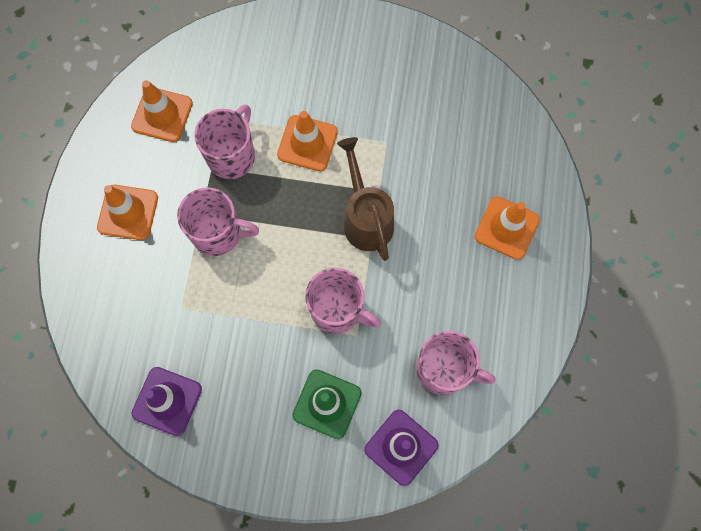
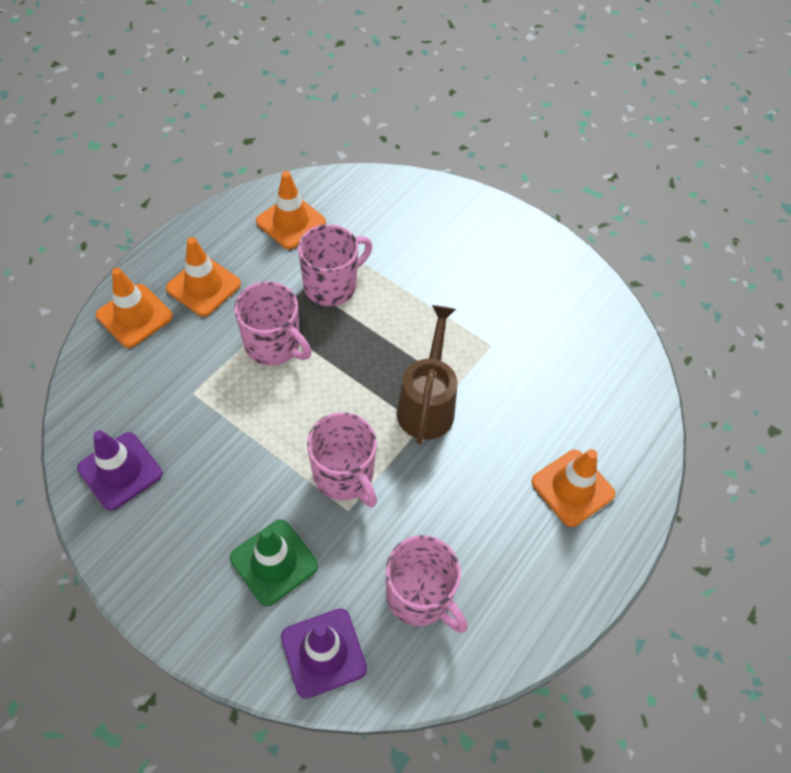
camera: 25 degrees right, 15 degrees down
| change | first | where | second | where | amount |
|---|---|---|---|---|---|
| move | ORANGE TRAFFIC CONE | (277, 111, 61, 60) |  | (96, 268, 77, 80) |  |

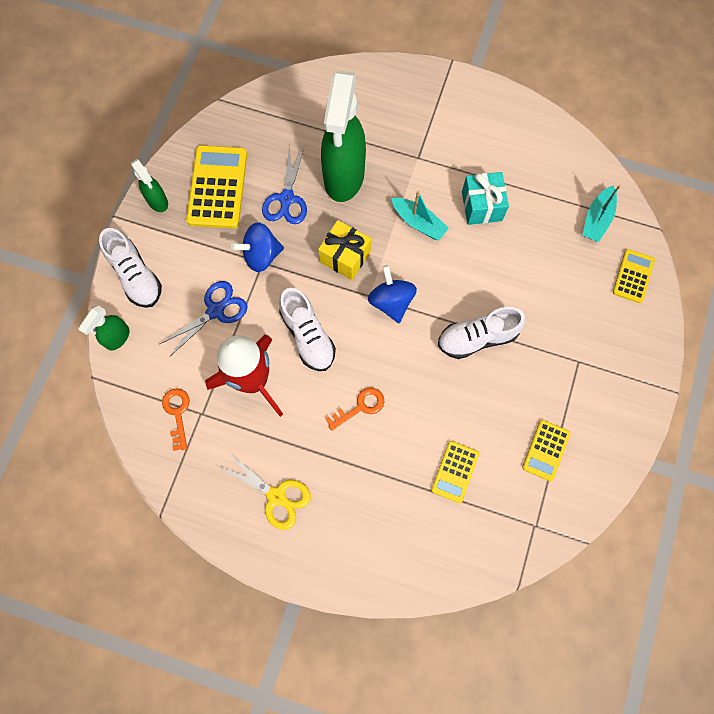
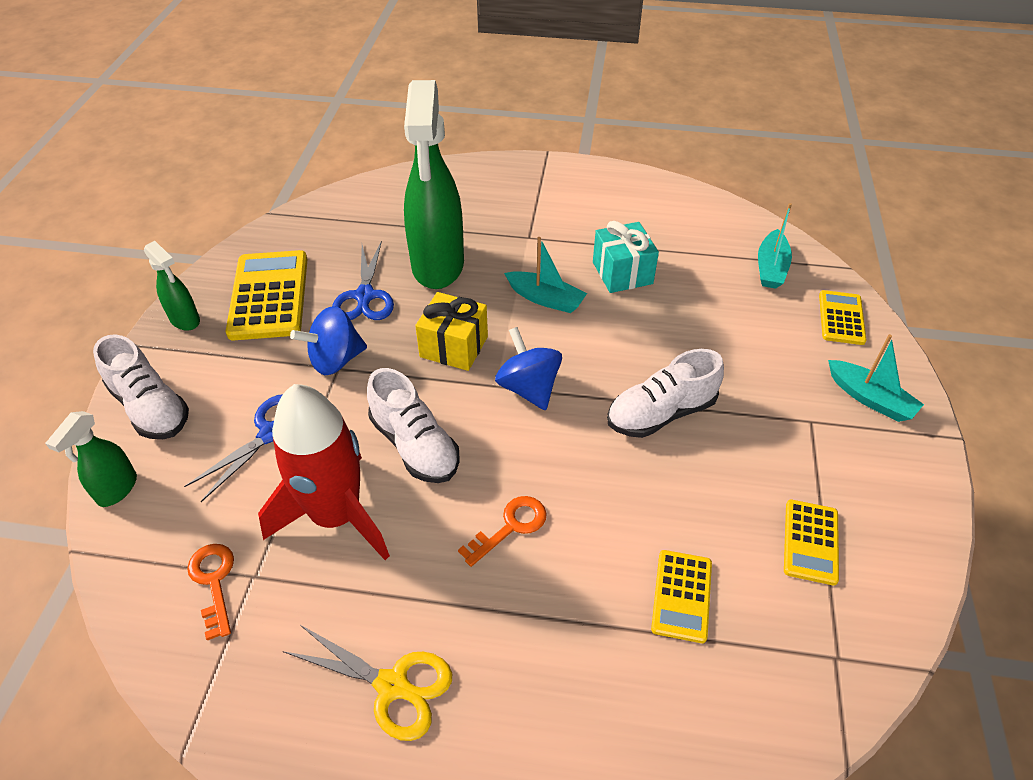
camera: 10 degrees left, 25 degrees down
| change | first | where | second | where | amount |
|---|---|---|---|---|---|
| insert |  |  | TURQUOISE BOAT | (828, 334, 96, 88) |  |

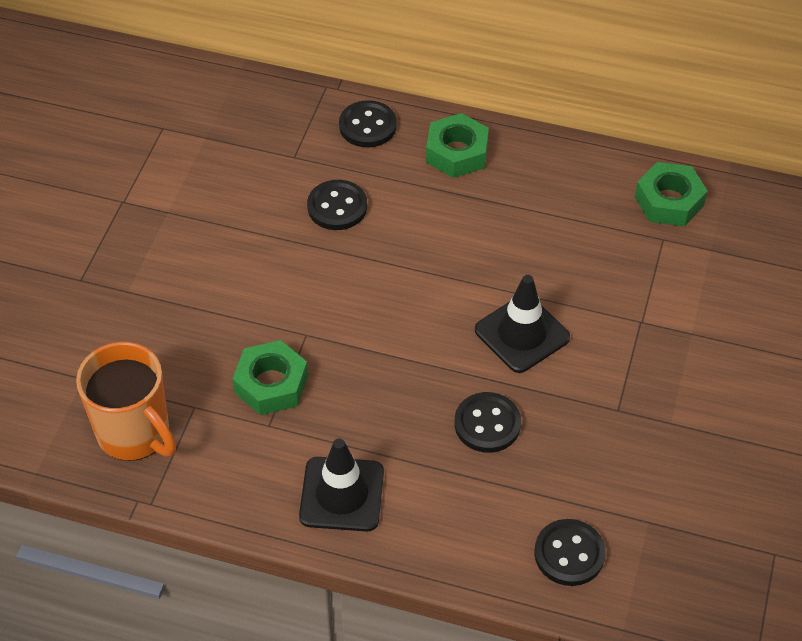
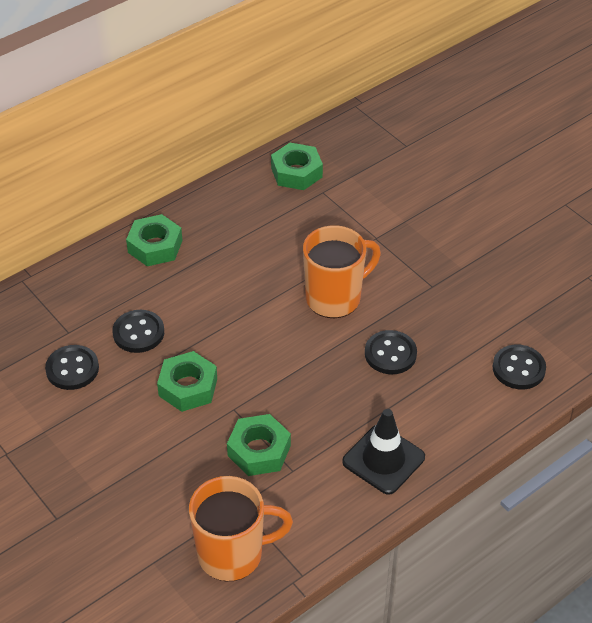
camera: 55 degrees left, 5 degrees down
| change | first | where | second | where | amount |
|---|---|---|---|---|---|
| insert |  |  | GREEN NUT | (157, 351, 60, 61) |  |
| move | BLACK BUTTON | (339, 100, 58, 47) |  | (45, 345, 54, 45) |  |
| replace | BLACK TRAFFIC CONE | (475, 275, 95, 98) | ORANGE MUG | (303, 225, 78, 93) |  |

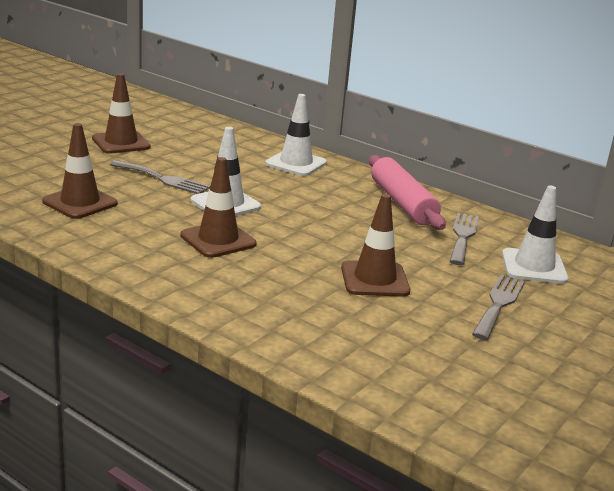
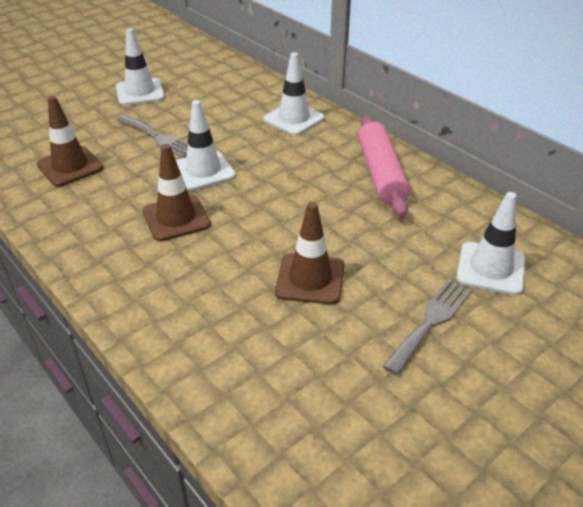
camera: 15 degrees right, 15 degrees up
| change | first | where | second | where | amount |
|---|---|---|---|---|---|
| delete | GREY FORK | (449, 213, 30, 52) |  |  |  |
| recolor | BROWN TRAFFIC CONE | (92, 73, 59, 81) | WHITE TRAFFIC CONE | (116, 28, 49, 77) |  |

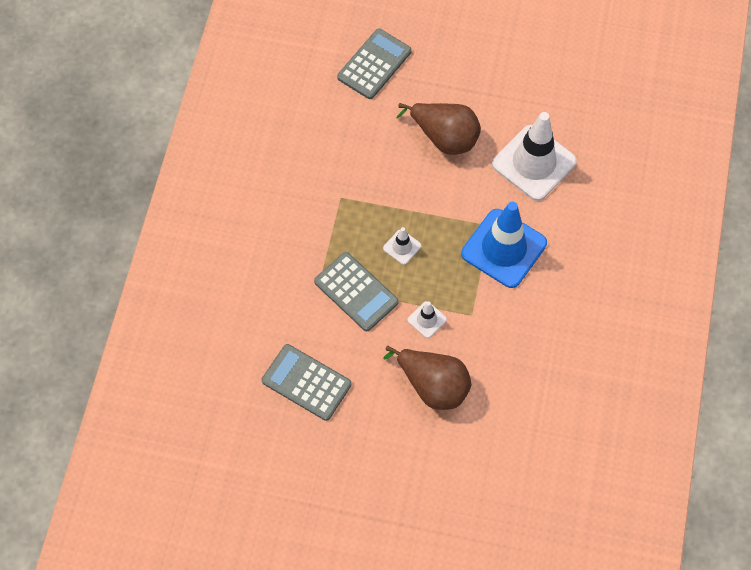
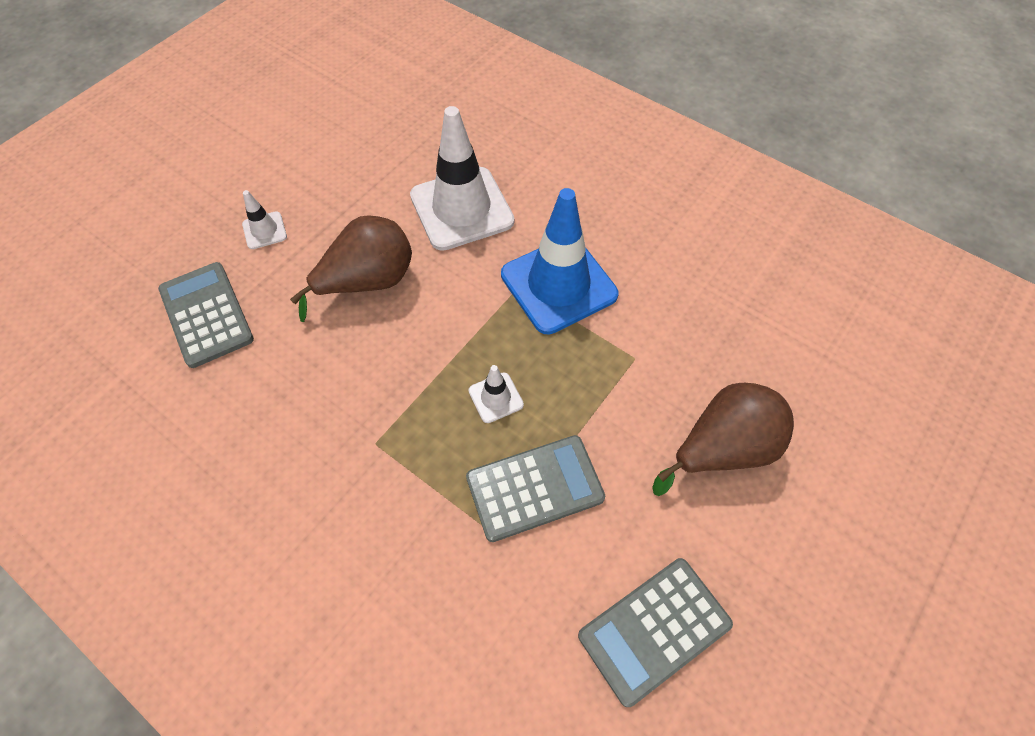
camera: 65 degrees left, 5 degrees down
| change | first | where | second | where | amount |
|---|---|---|---|---|---|
| move | WHITE TRAFFIC CONE | (408, 301, 39, 37) |  | (242, 190, 45, 59) |  |

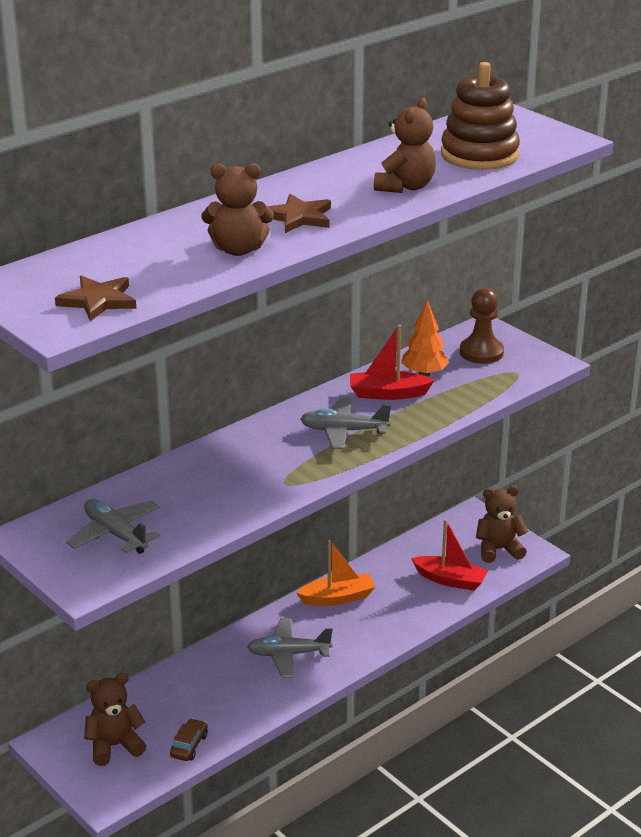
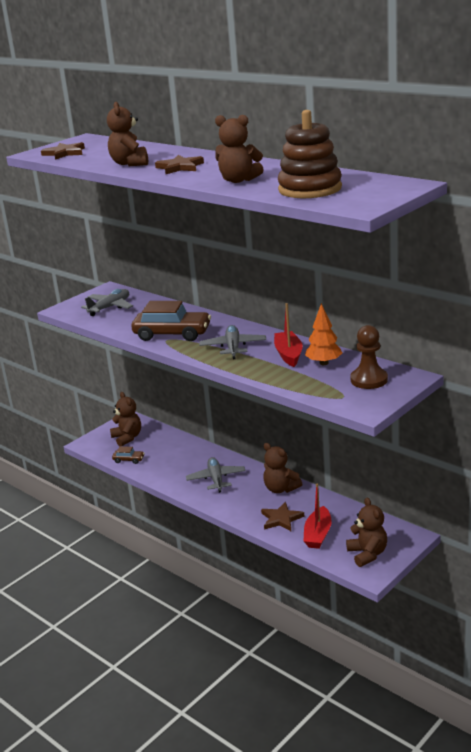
camera: 85 degrees right, 5 degrees down
| change | first | where | second | where | amount |
|---|---|---|---|---|---|
| insert |  |  | BROWN CAR | (131, 301, 80, 40) |  |
| insert |  |  | BROWN STAR | (261, 502, 44, 29) |  |
| replace | ORANGE BOAT | (296, 540, 79, 66) | BROWN TEDDY BEAR | (263, 443, 39, 50) |  |

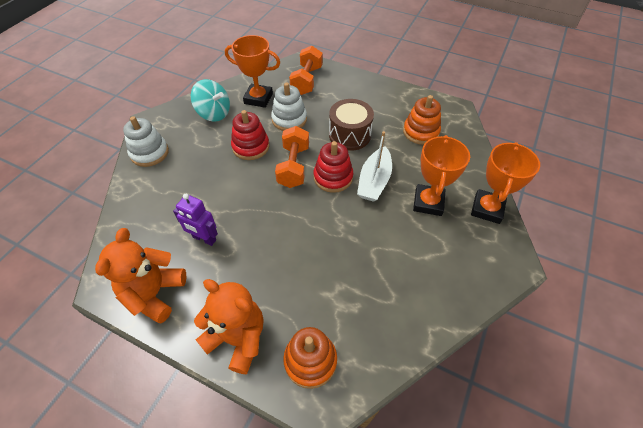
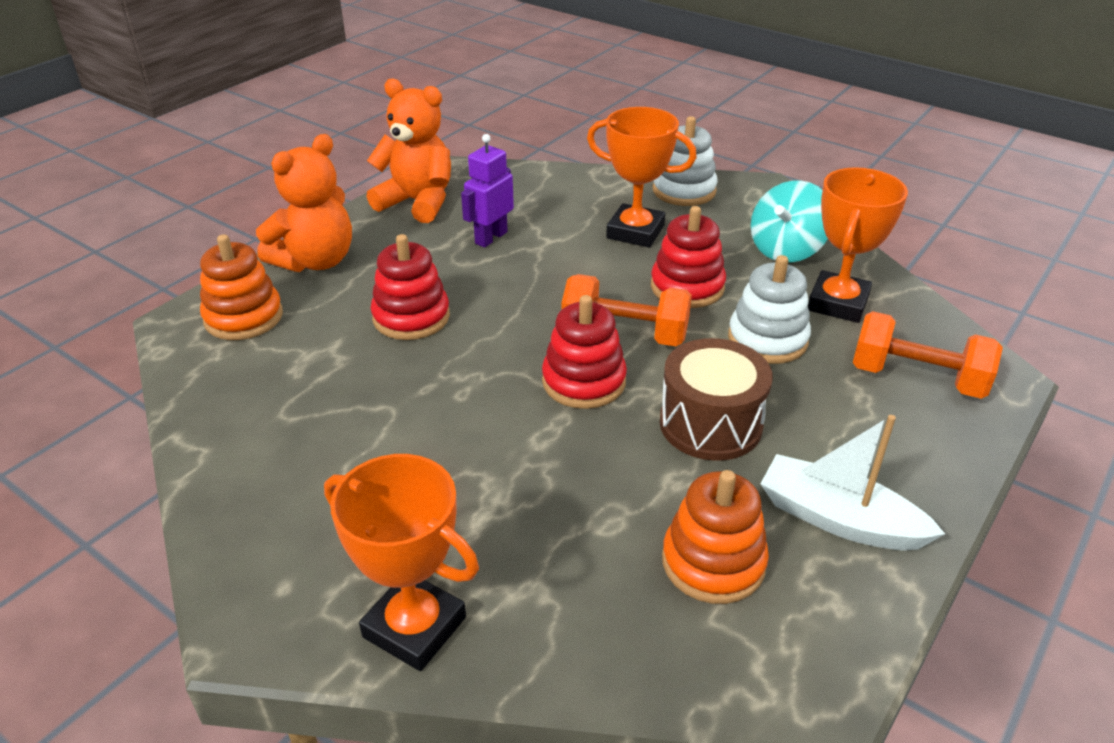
camera: 100 degrees right, 15 degrees down
| change | first | where | second | where | amount |
|---|---|---|---|---|---|
| insert |  |  | RED STACKING TOY | (371, 234, 79, 106) |  |
| move | WHITE BOAT | (357, 131, 35, 71) |  | (760, 415, 185, 135) |  |
| move | ORANGE TROPHY | (413, 135, 57, 81) |  | (587, 107, 110, 141) |  |

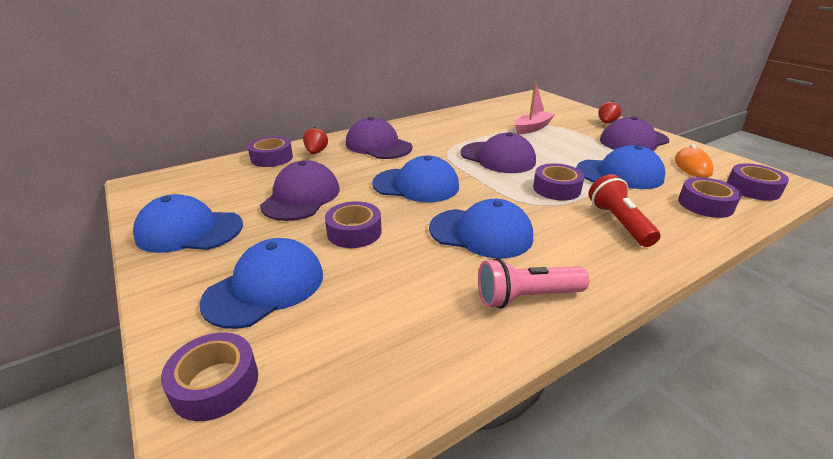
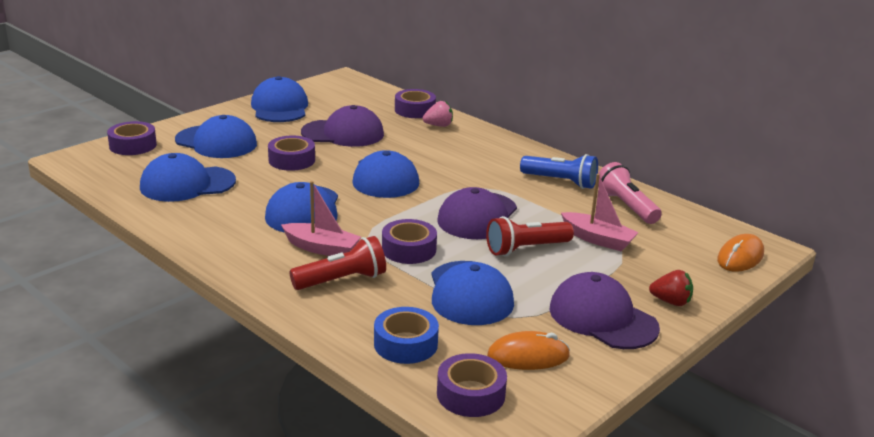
camera: 75 degrees right, 5 degrees down
| change | first | where | second | where | amount |
|---|---|---|---|---|---|
| delete | PURPLE CAP | (346, 117, 67, 42) |  |  |  |
| insert |  |  | BLUE CAP | (140, 153, 96, 49) |  |
| insert |  |  | PINK BOAT | (281, 181, 80, 75) |  |
| insert |  |  | RED FLASHLIGHT | (486, 216, 88, 40) |  |
| insert |  |  | BLUE FLASHLIGHT | (520, 154, 78, 35) |  |
| insert |  |  | ORANGE MOUSE | (717, 234, 47, 38) |  |
| move | PINK FLASHLIGHT | (478, 258, 111, 51) |  | (598, 162, 64, 62) |  |
| recolor | RED STRAWBERRY | (303, 127, 25, 27) | PINK STRAWBERRY | (423, 101, 30, 26) |  |
| recolor | PURPLE TAPE | (678, 177, 64, 41) | BLUE TAPE | (374, 307, 65, 57) |  |

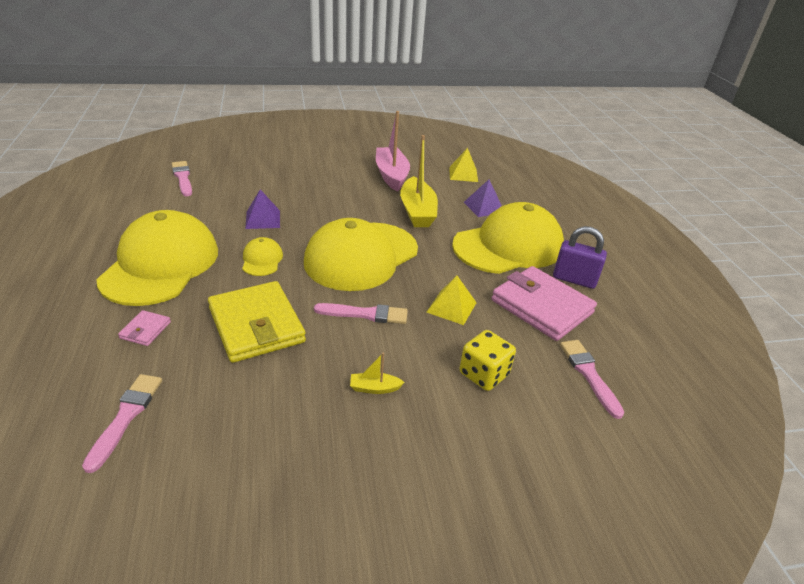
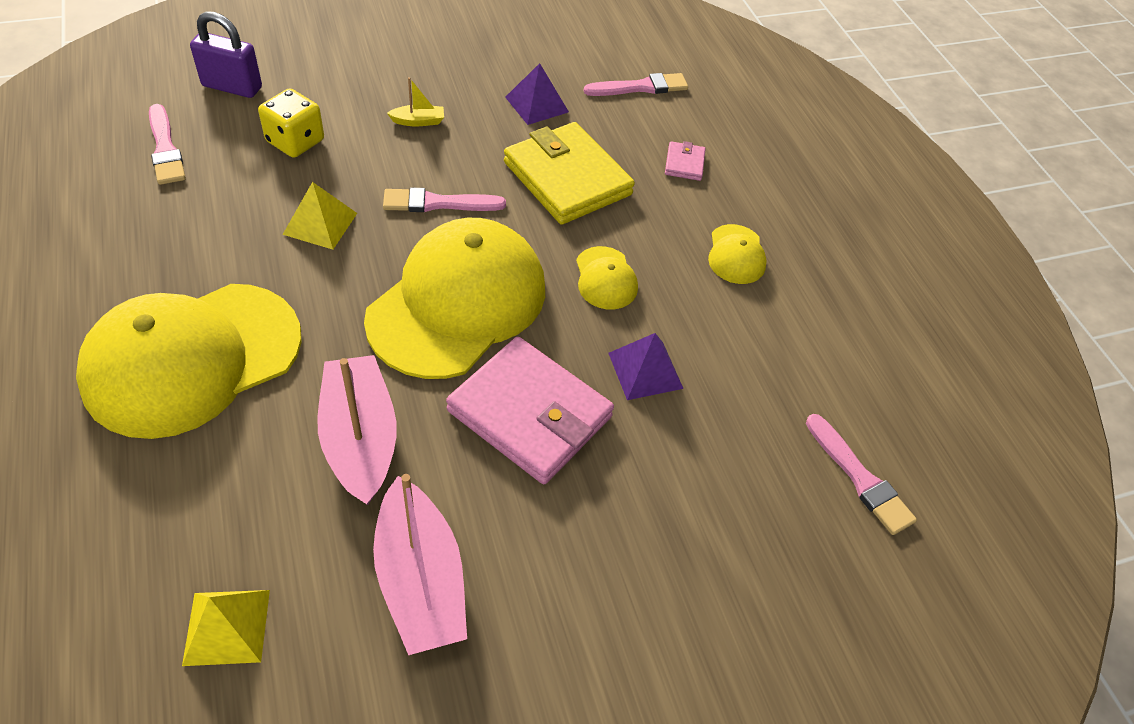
camera: 170 degrees right, 15 degrees up
| change | first | where | second | where | amount |
|---|---|---|---|---|---|
| move | PURPLE PYRAMID | (464, 180, 38, 37) |  | (505, 63, 64, 62) |  |
| move | PINK WALLET | (492, 266, 105, 75) |  | (446, 337, 168, 147) |  |
| move | PURPLE PADLOCK | (553, 226, 54, 63) |  | (190, 11, 72, 87) |  |
| recolor | YELLOW BOAT | (400, 135, 38, 92) | PINK BOAT | (317, 355, 79, 150) |  |
| rotate | PINK BRUSH | (82, 374, 80, 99) |  | (584, 73, 104, 23) | 105 degrees counterclockwise |
| resize | YELLOW CAP | (96, 210, 122, 96) |  | (708, 224, 59, 60) | x0.42 |

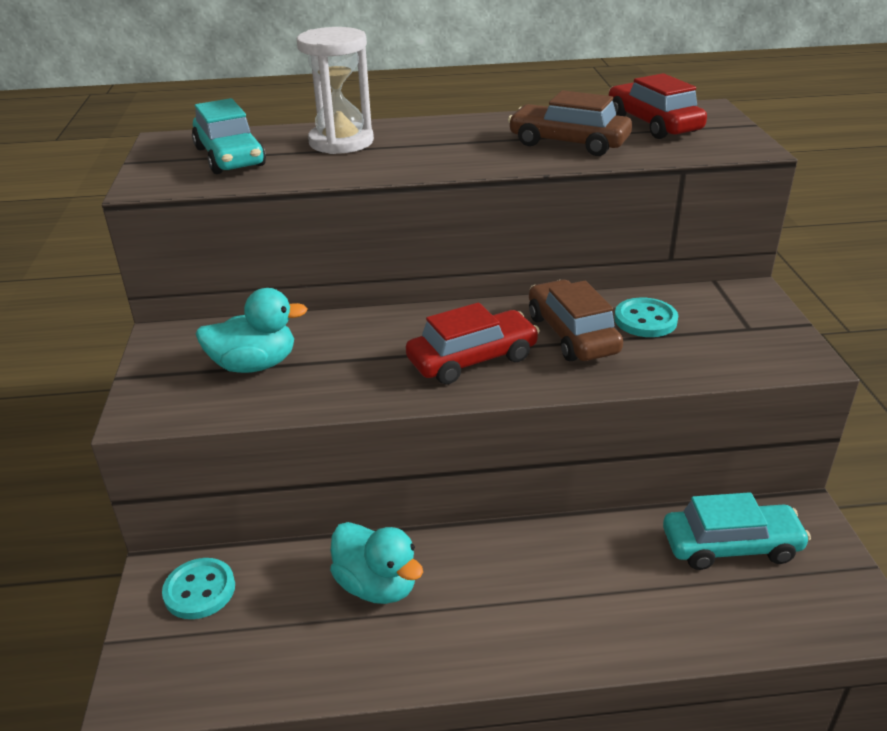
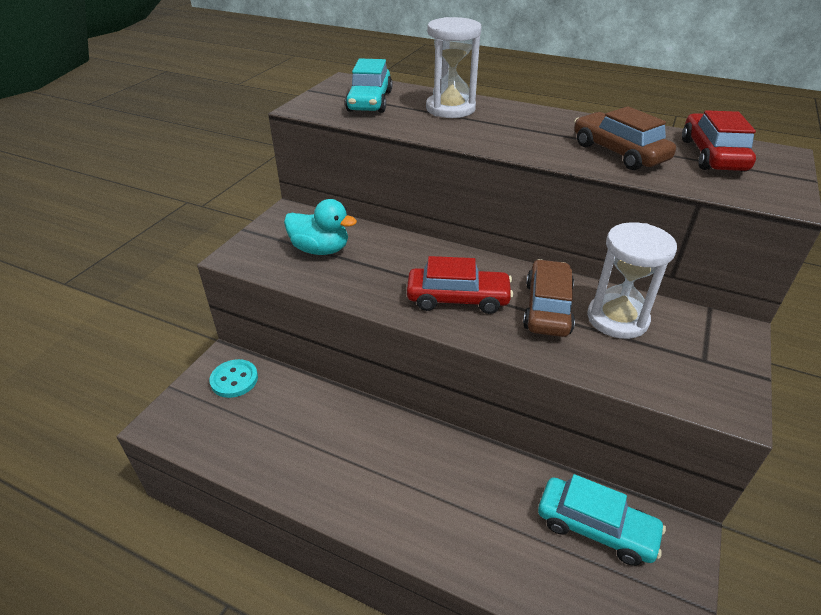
camera: 30 degrees right, 5 degrees up
| change | first | where | second | where | amount |
|---|---|---|---|---|---|
| delete | TURQUOISE DUCK | (330, 522, 93, 82) |  |  |  |
| replace | TURQUOISE BUTTON | (614, 297, 64, 40) | WHITE HOURGLASS | (587, 222, 90, 117) |  |

